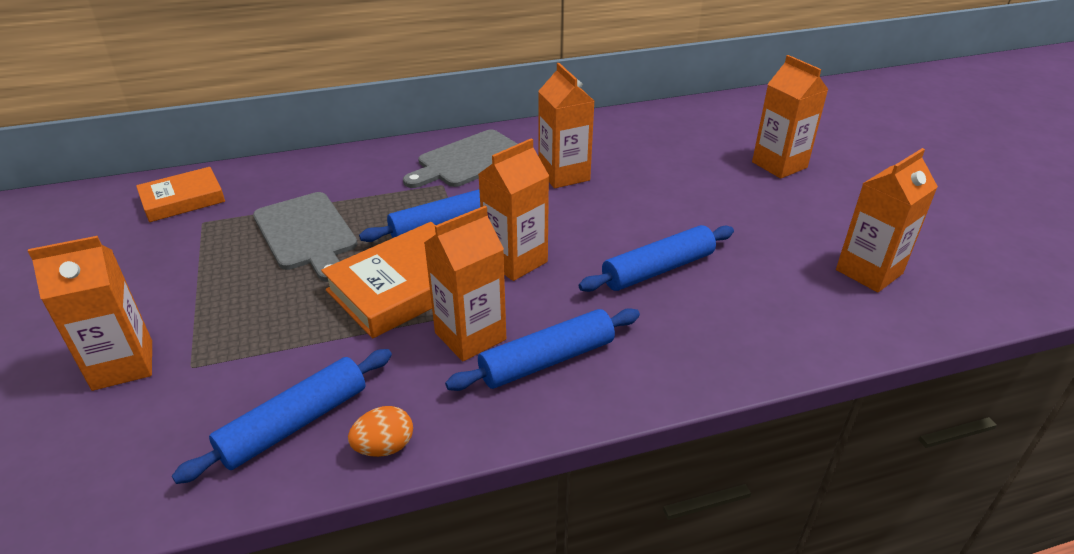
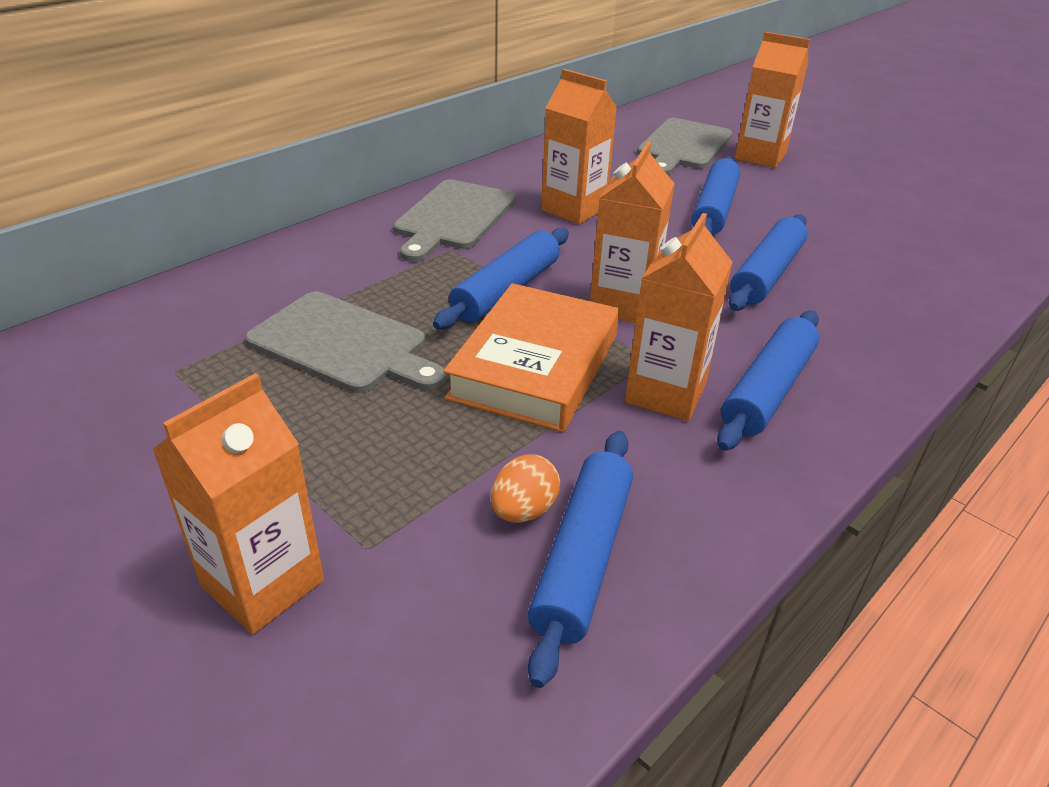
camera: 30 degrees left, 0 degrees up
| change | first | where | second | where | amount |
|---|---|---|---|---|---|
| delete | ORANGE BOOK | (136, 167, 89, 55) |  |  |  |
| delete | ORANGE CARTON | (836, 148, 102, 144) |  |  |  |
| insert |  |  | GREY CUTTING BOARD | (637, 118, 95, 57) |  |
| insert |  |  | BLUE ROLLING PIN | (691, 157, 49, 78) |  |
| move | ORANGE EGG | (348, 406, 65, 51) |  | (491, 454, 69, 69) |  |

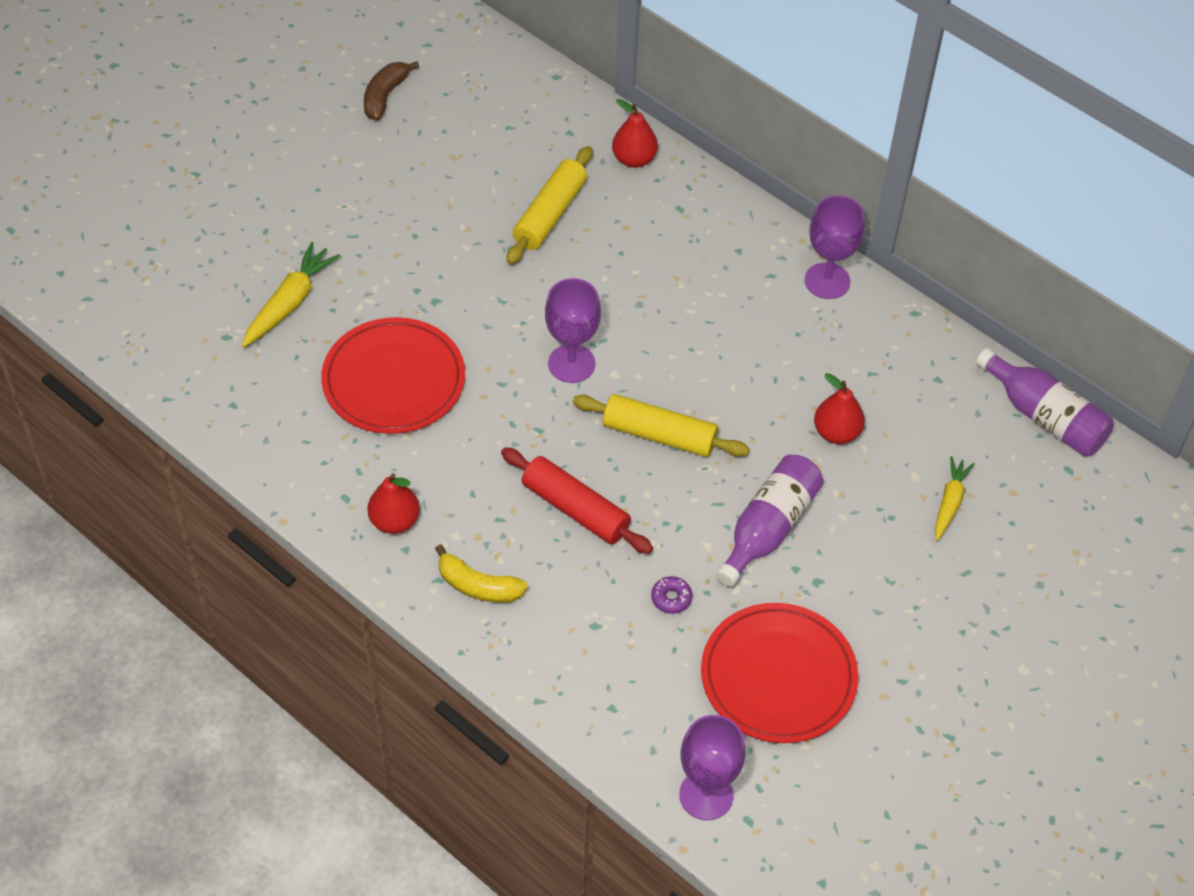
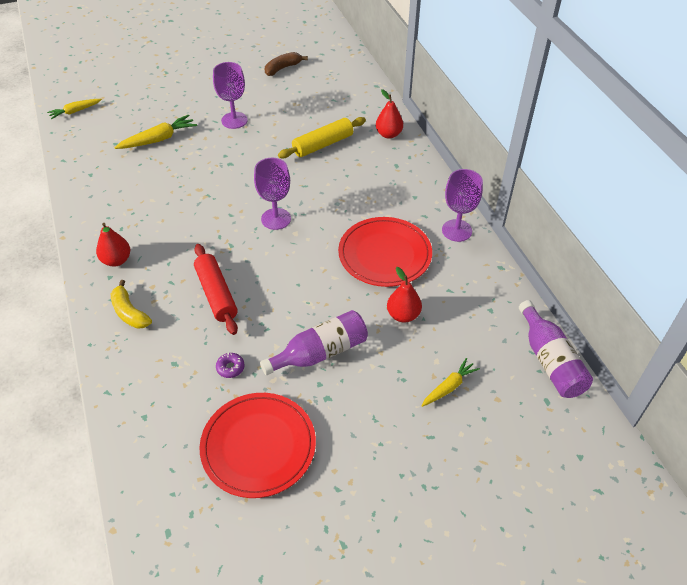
camera: 30 degrees right, 5 degrees down
| change | first | where | second | where | amount |
|---|---|---|---|---|---|
| delete | YELLOW ROLLING PIN | (573, 394, 176, 63) |  |  |  |
| insert |  |  | YELLOW CARROT | (47, 99, 55, 20) |  |
| move | RED PLATE | (321, 317, 144, 117) |  | (338, 217, 94, 70) |  |
| move | PURPLE GOBLET | (679, 715, 66, 105) |  | (213, 62, 35, 67) |  |

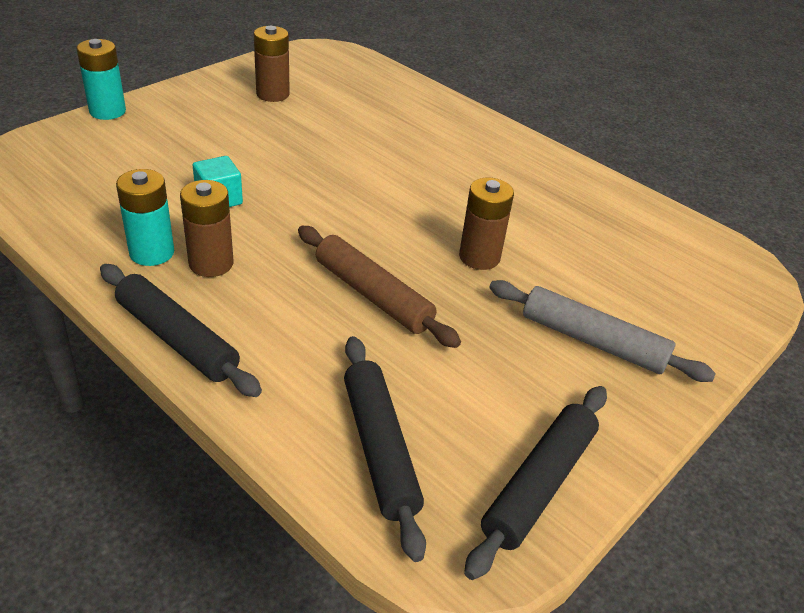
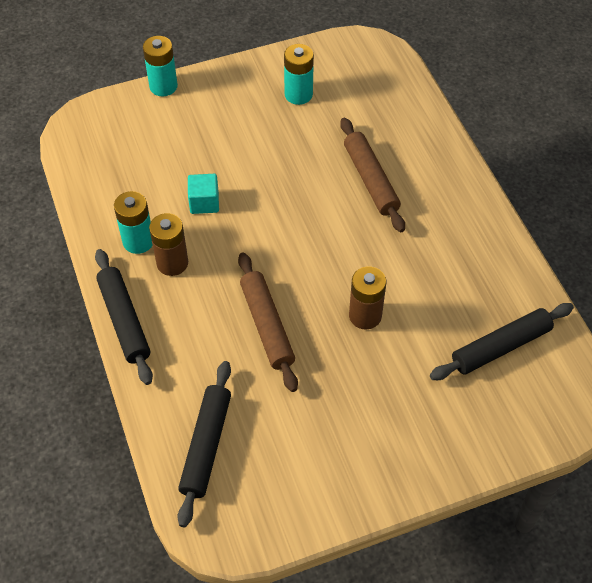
camera: 30 degrees right, 15 degrees up
| change | first | where | second | where | amount |
|---|---|---|---|---|---|
| delete | GREY ROLLING PIN | (489, 280, 227, 102) |  |  |  |
| insert |  |  | BROWN ROLLING PIN | (340, 118, 65, 114) |  |
| move | BLACK ROLLING PIN | (464, 386, 143, 194) |  | (430, 303, 144, 77) |  |
| recolor | BROWN BATTERY | (254, 26, 36, 76) | TURQUOISE BATTERY | (284, 44, 30, 61) |  |

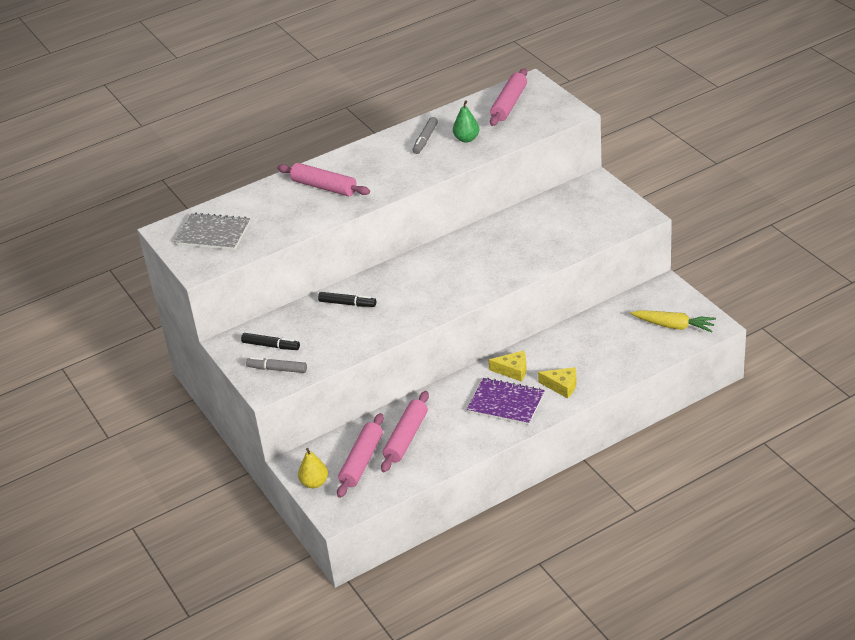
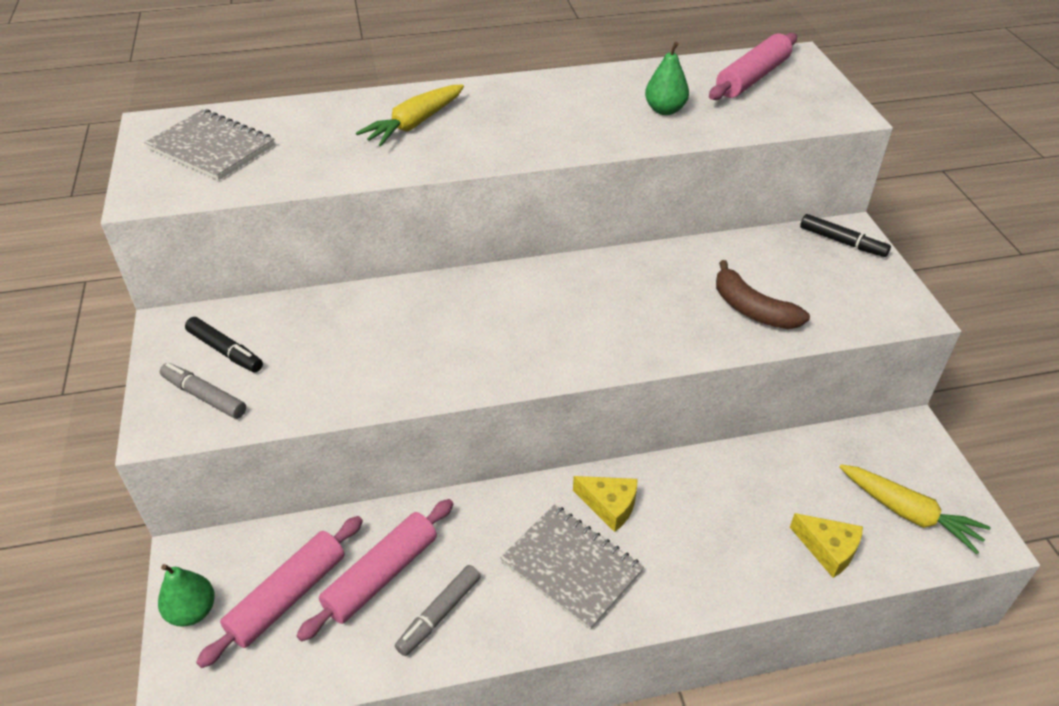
camera: 15 degrees right, 5 degrees up
| change | first | where | second | where | amount |
|---|---|---|---|---|---|
| insert |  |  | BROWN BANANA | (716, 260, 94, 69) |  |
| move | BLACK MARKER | (318, 292, 58, 15) |  | (800, 214, 91, 43) |  |
| move | GREY MARKER | (413, 117, 25, 37) |  | (395, 565, 85, 91) |  |
| move | YELLOW CHEESE | (538, 367, 39, 31) |  | (790, 513, 73, 65) |  |
| replace | PINK ROLLING PIN | (277, 163, 93, 33) | YELLOW CARROT | (356, 84, 108, 62) |  |
| recolor | YELLOW PEAR | (298, 448, 30, 40) | GREEN PEAR | (158, 564, 57, 63) |  |
| recolor | PURPLE NOTEBOOK | (467, 378, 78, 47) | GREY NOTEBOOK | (500, 504, 144, 126) |  |

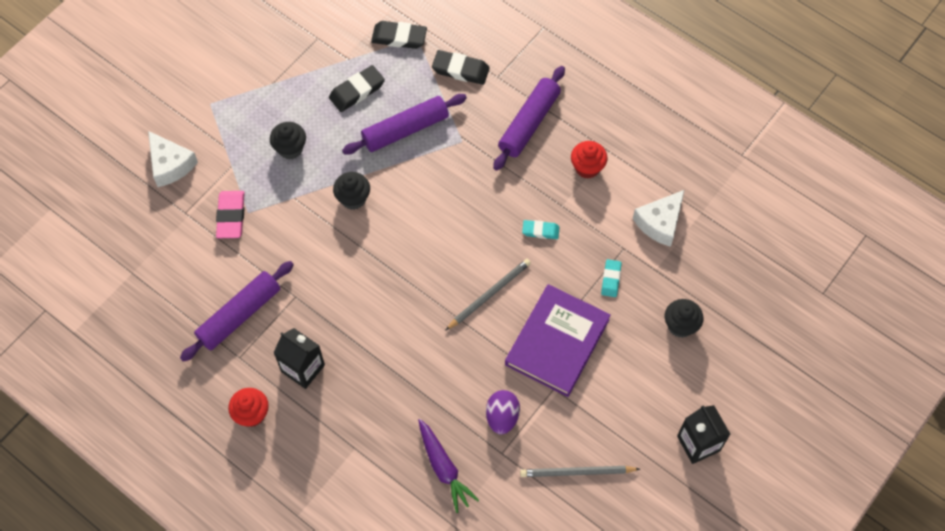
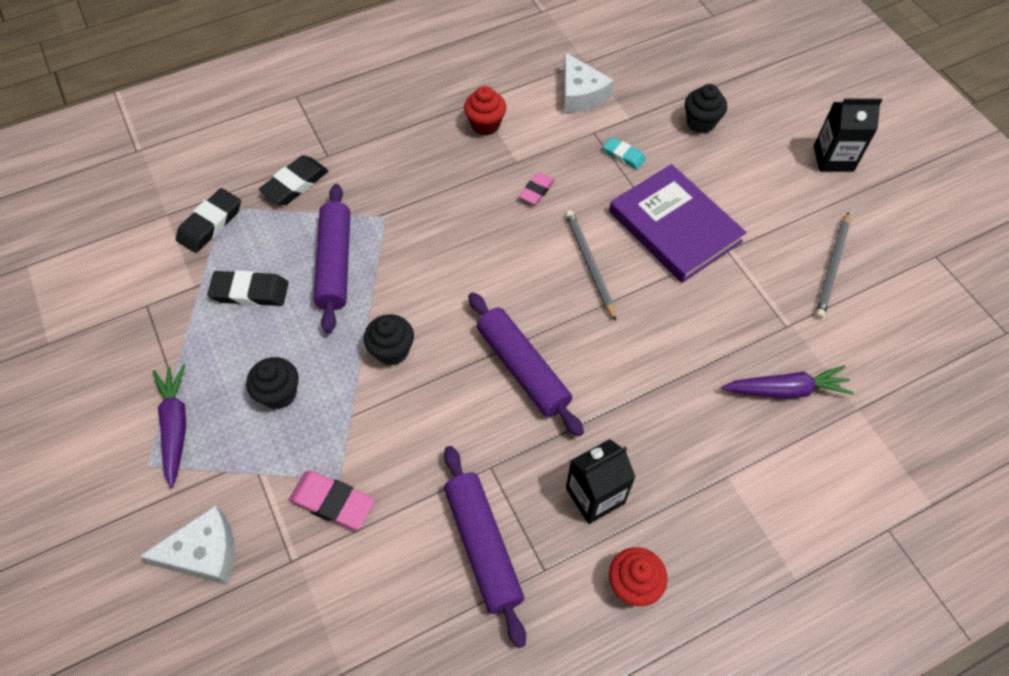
camera: 65 degrees left, 5 degrees down
| change | first | where | second | where | amount |
|---|---|---|---|---|---|
| delete | PURPLE EGG | (486, 390, 34, 44) |  |  |  |
| insert |  |  | PURPLE CARROT | (153, 364, 33, 124) |  |
| move | PURPLE ROLLING PIN | (493, 66, 72, 105) |  | (468, 292, 116, 145) |  |
| recolor | TURQUOISE ERASER | (522, 220, 38, 19) | PINK ERASER | (519, 172, 36, 33) |  |
| rotate | BLACK ERASER | (329, 65, 56, 47) |  | (207, 270, 81, 36) | 75 degrees counterclockwise |

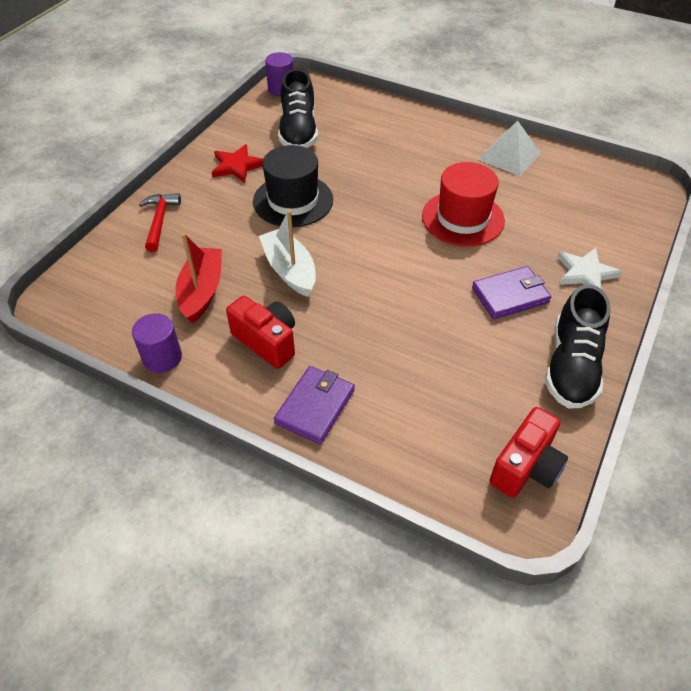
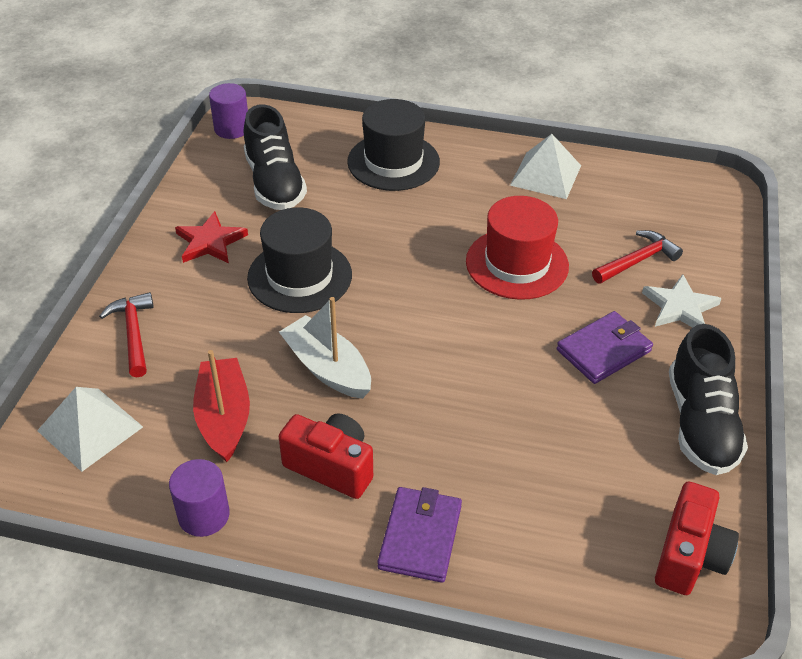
camera: 15 degrees left, 5 degrees down
| change | first | where | second | where | amount |
|---|---|---|---|---|---|
| insert |  |  | WHITE PYRAMID | (37, 387, 106, 85) |  |
| insert |  |  | BLACK HAT | (347, 99, 93, 92) |  |
| insert |  |  | RED HAMMER | (592, 230, 91, 54) |  |

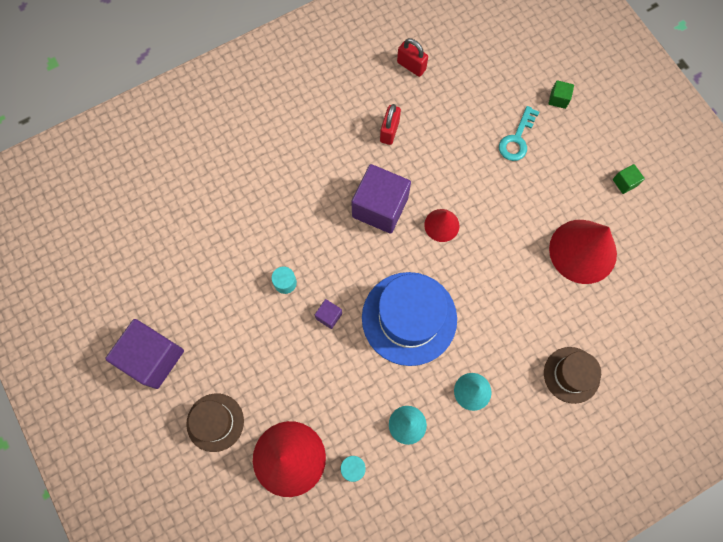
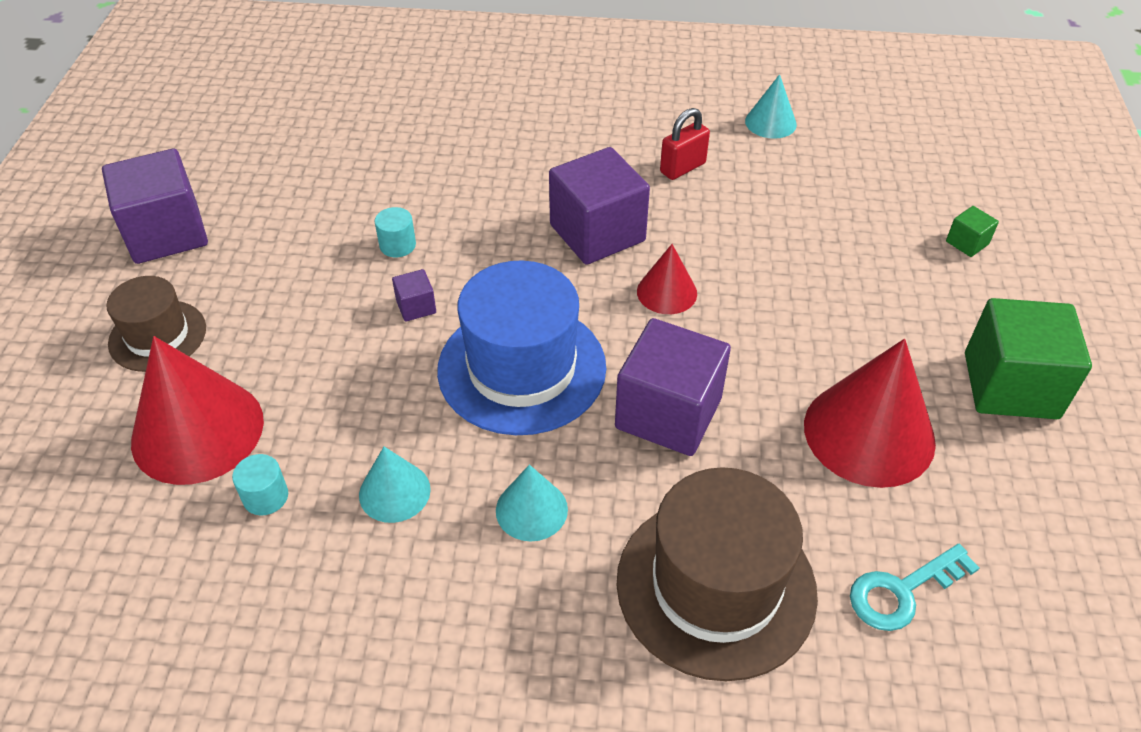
camera: 35 degrees right, 25 degrees down
| change | first | where | second | where | amount |
|---|---|---|---|---|---|
| insert |  |  | PURPLE CUBE | (615, 318, 116, 138) |  |
| move | TURQUOISE KEY | (499, 106, 40, 55) |  | (850, 544, 130, 87) |  |
| replace | RED PADLOCK | (397, 38, 31, 39) | TURQUOISE CONE | (745, 74, 52, 65) |  |
| resize | BROWN HAT | (544, 347, 57, 57) |  | (616, 467, 202, 214) | x1.73 |
| resize | GREEN CUBE | (613, 164, 32, 30) |  | (965, 298, 127, 121) | x2.31 |

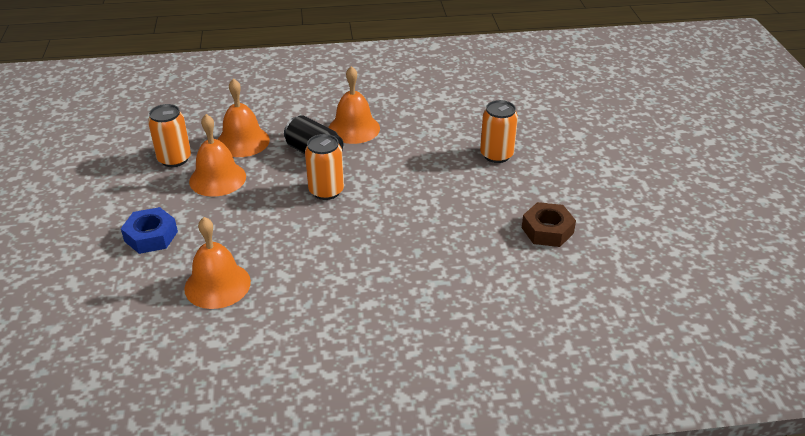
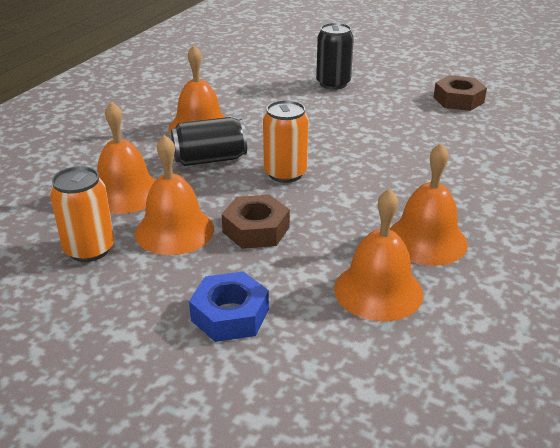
camera: 55 degrees left, 5 degrees down
| change | first | where | second | where | amount |
|---|---|---|---|---|---|
| insert |  |  | BROWN NUT | (222, 195, 68, 54) |  |
| insert |  |  | ORANGE BELL | (390, 143, 78, 123) |  |
| recolor | ORANGE CAN | (480, 100, 38, 63) | BLACK CAN | (316, 23, 38, 67) |  |

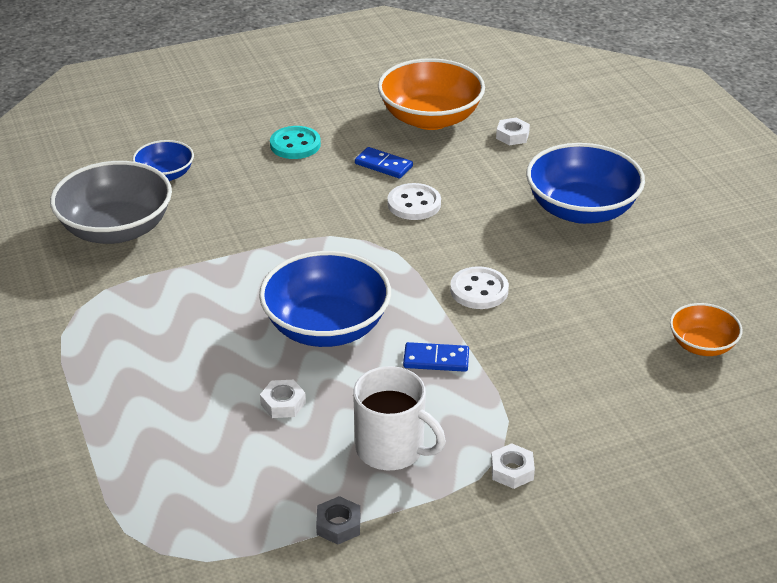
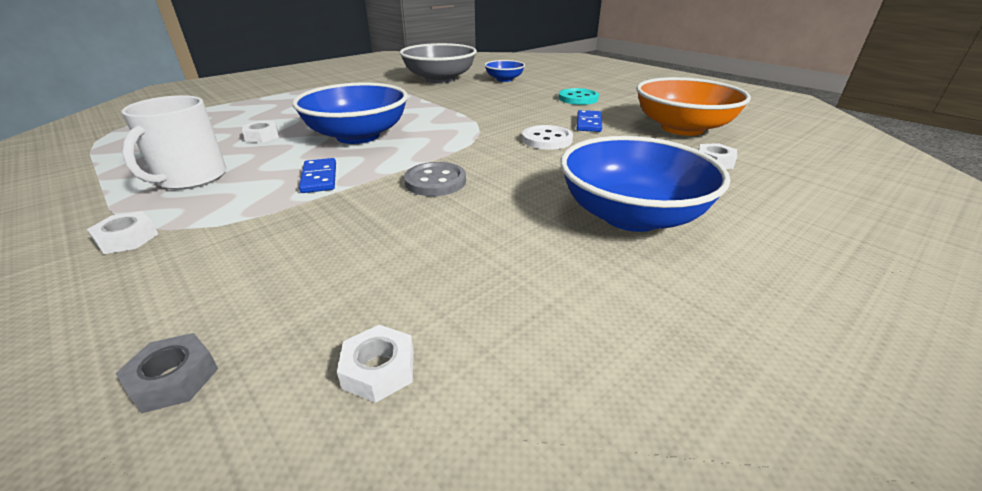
camera: 70 degrees right, 5 degrees down
| change | first | where | second | where | amount |
|---|---|---|---|---|---|
| move | GREY NUT | (316, 496, 44, 49) |  | (116, 333, 102, 81) |  |
| replace | ORANGE BOWL | (670, 303, 73, 53) | WHITE NUT | (337, 325, 77, 78) |  |
| recolor | WHITE BUTTON | (450, 266, 59, 43) | GREY BUTTON | (404, 162, 62, 34) |  |

